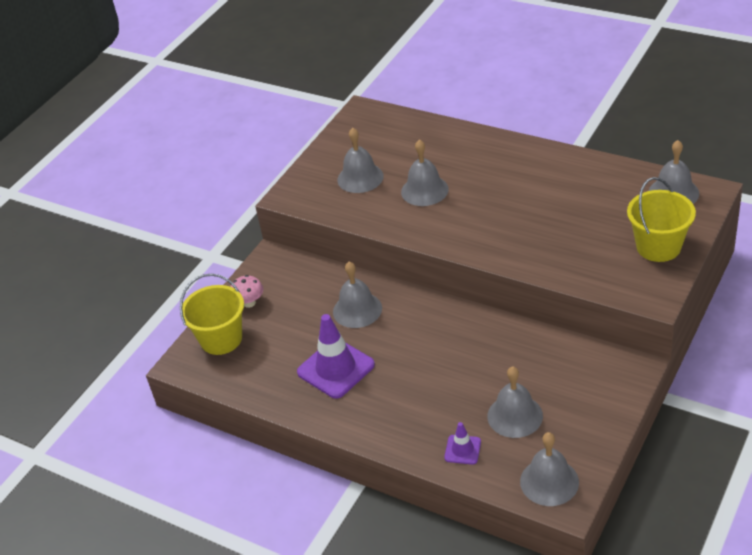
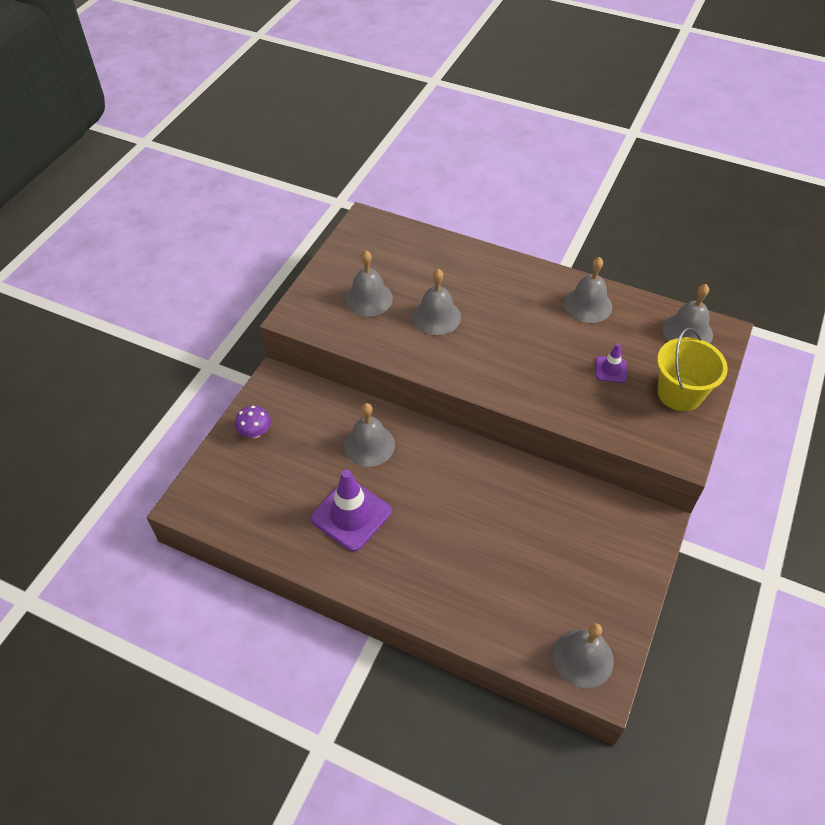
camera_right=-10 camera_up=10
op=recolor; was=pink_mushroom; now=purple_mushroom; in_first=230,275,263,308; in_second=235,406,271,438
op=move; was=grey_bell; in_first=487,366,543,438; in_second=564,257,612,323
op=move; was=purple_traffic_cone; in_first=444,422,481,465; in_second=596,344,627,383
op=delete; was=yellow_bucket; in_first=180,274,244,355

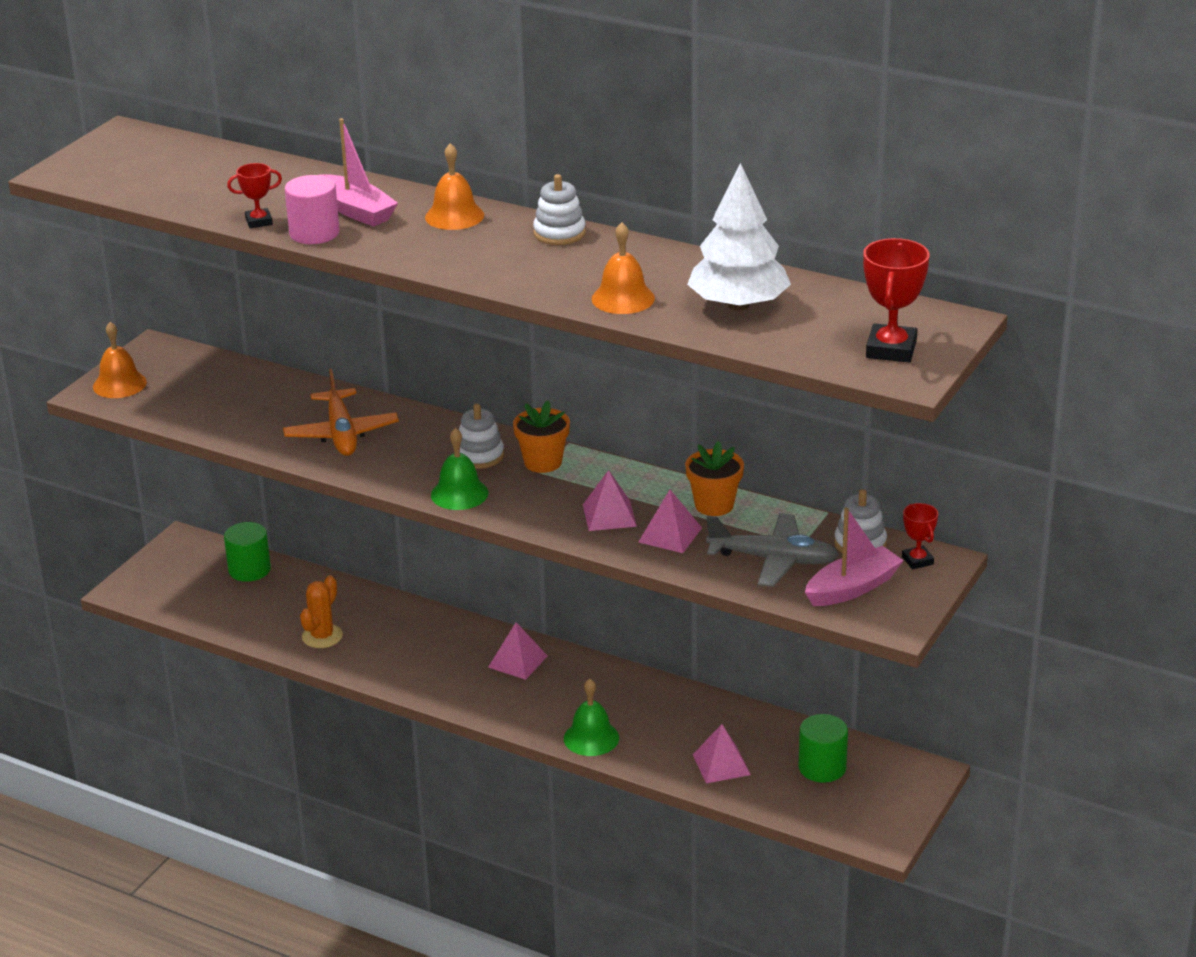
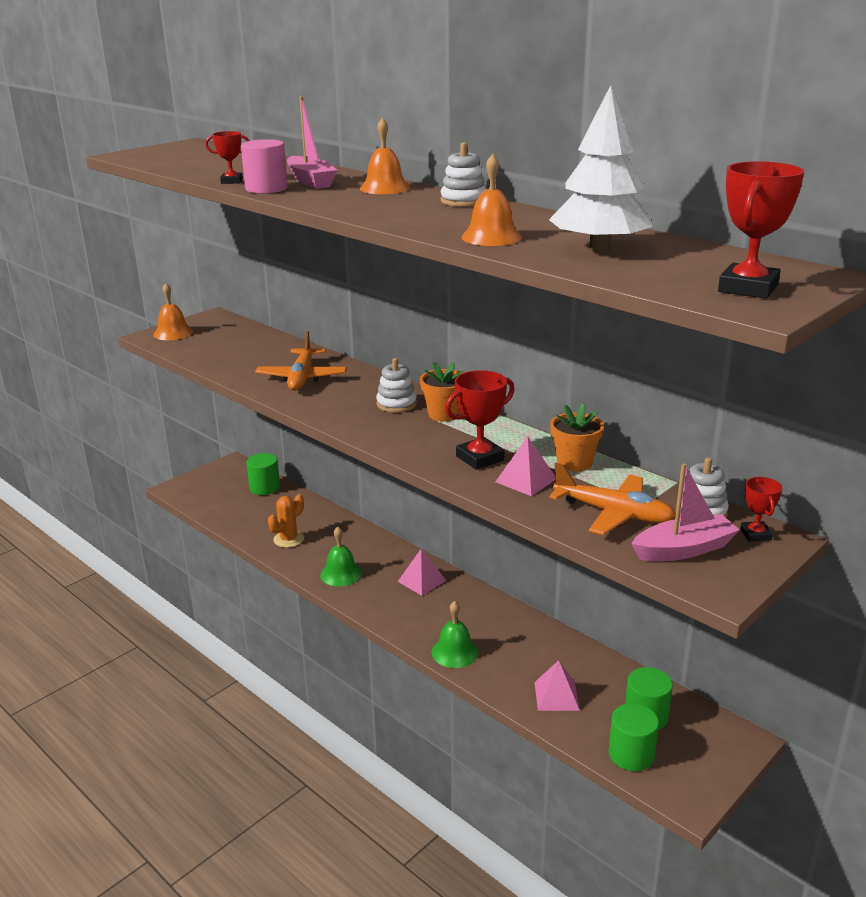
camera_right=15 camera_up=-5
op=move; was=green_bell; in_first=431,428,488,510; in_second=320,527,362,587
op=replace; was=pink_pyramid; now=red_trophy; in_first=583,470,637,531; in_second=445,370,514,470
op=recolor; was=grey_plane; now=orange_plane; in_first=706,513,839,587; in_second=549,463,675,535
op=insert; now=green_cylinder; in_second=609,703,659,771

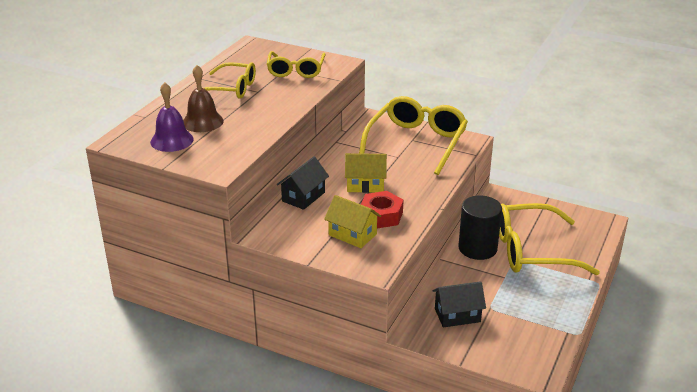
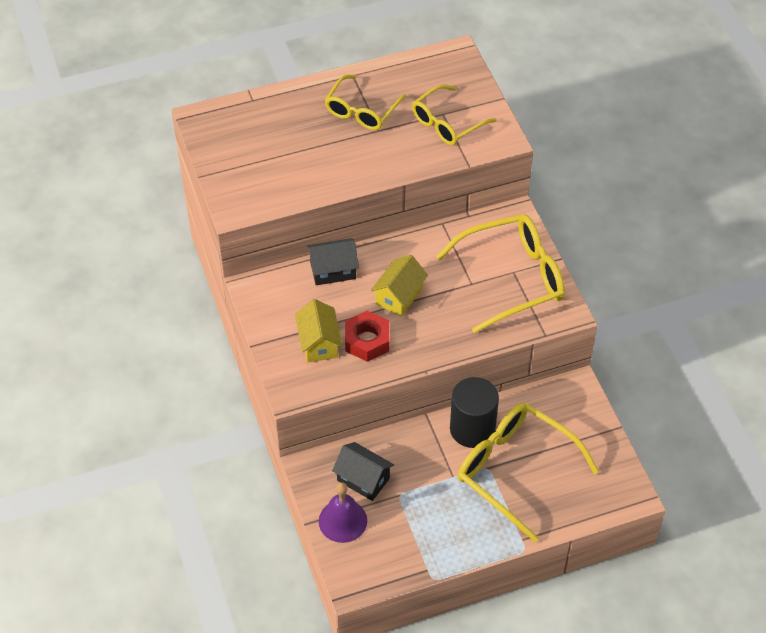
camera_right=45 camera_up=20
op=move; was=purple_bell; in_first=150,82,194,152; in_second=319,482,367,543
op=rotate; was=yellow_glasses; in_first=204,62,256,99; in_second=325,75,407,130; clockwise=60
op=rotate; was=yellow_house; in_first=345,153,387,193; in_second=371,255,428,317; clockwise=75
op=delete; was=brown_bell; in_first=183,65,224,132

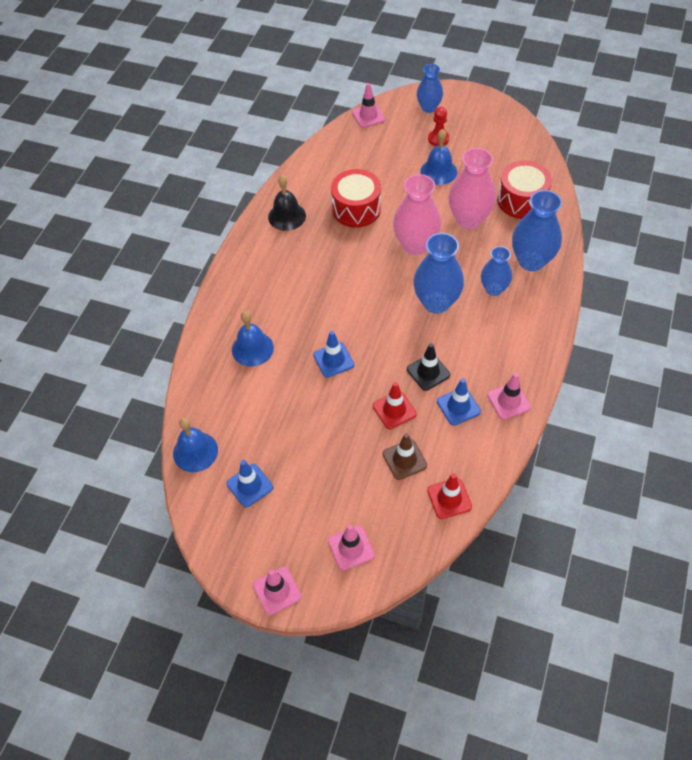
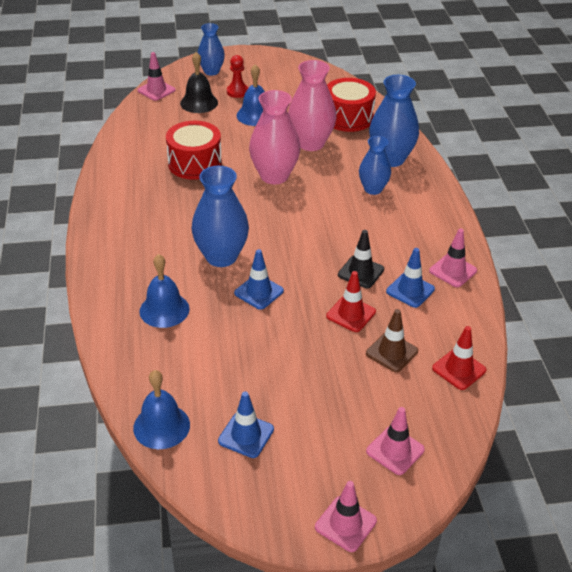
camera_right=-30 camera_up=-15
op=move; was=black_bell; in_first=268,175,306,231; in_second=180,52,218,113
op=move; was=blue_vase; in_first=413,233,464,314; in_second=192,166,249,267

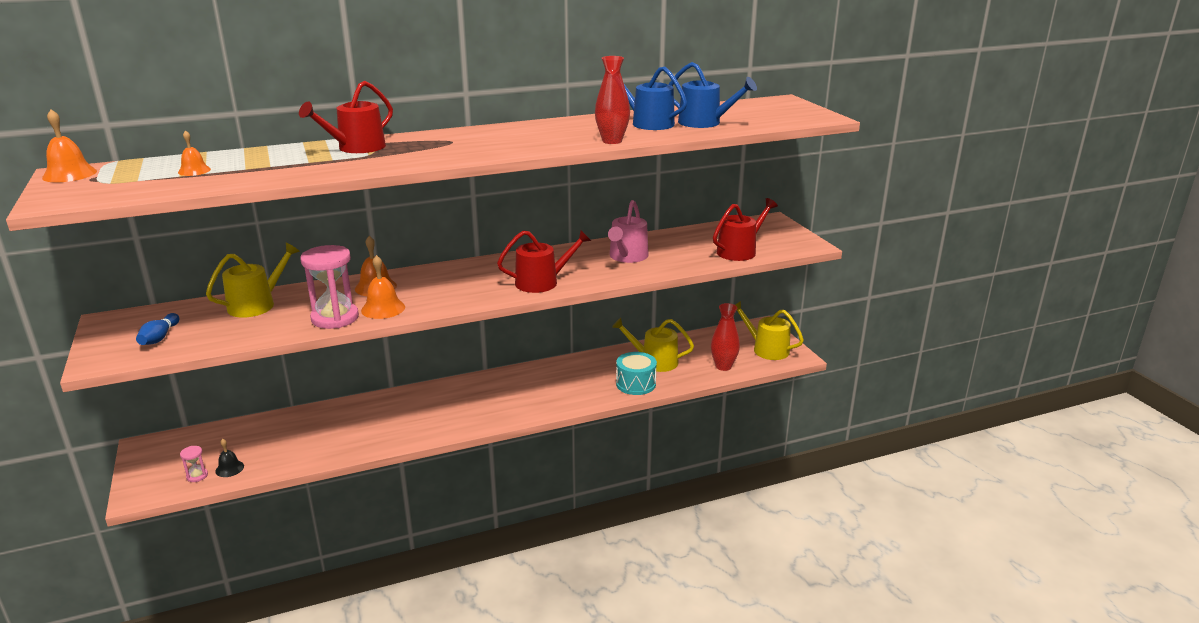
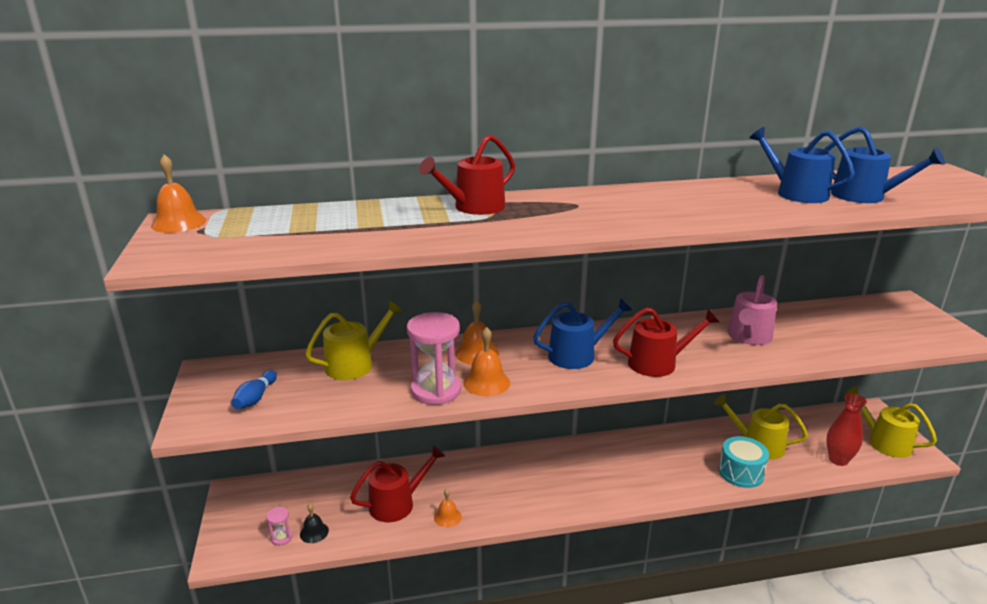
camera_right=10 camera_up=0
op=move; was=red_watering_can; in_first=713,198,778,261; in_second=350,445,445,522
op=move; was=orange_bell; in_first=178,130,211,176; in_second=434,489,462,528
op=insert; now=blue_watering_can; in_second=533,298,632,369
op=delete; was=red_vase; in_first=595,56,630,144

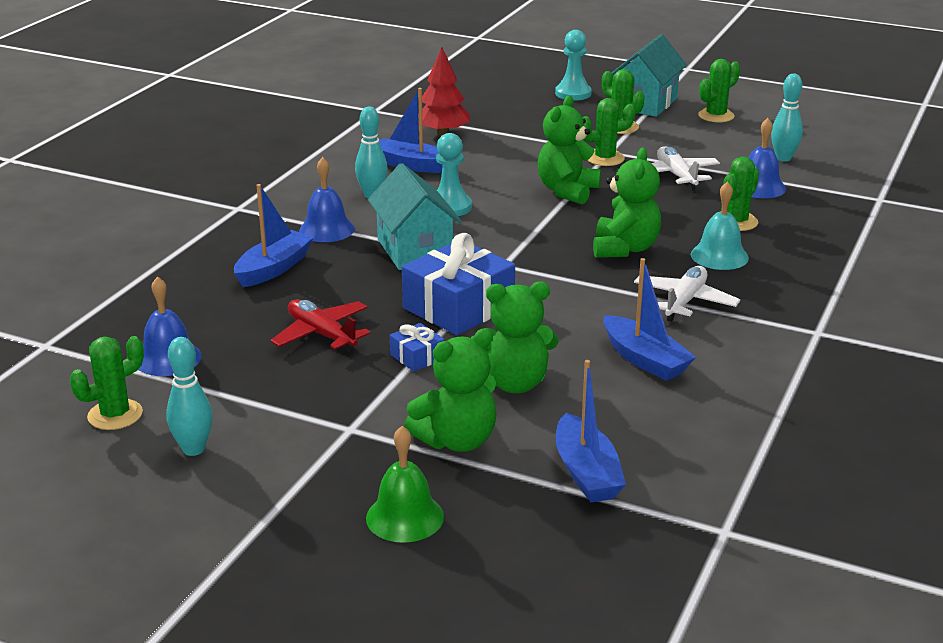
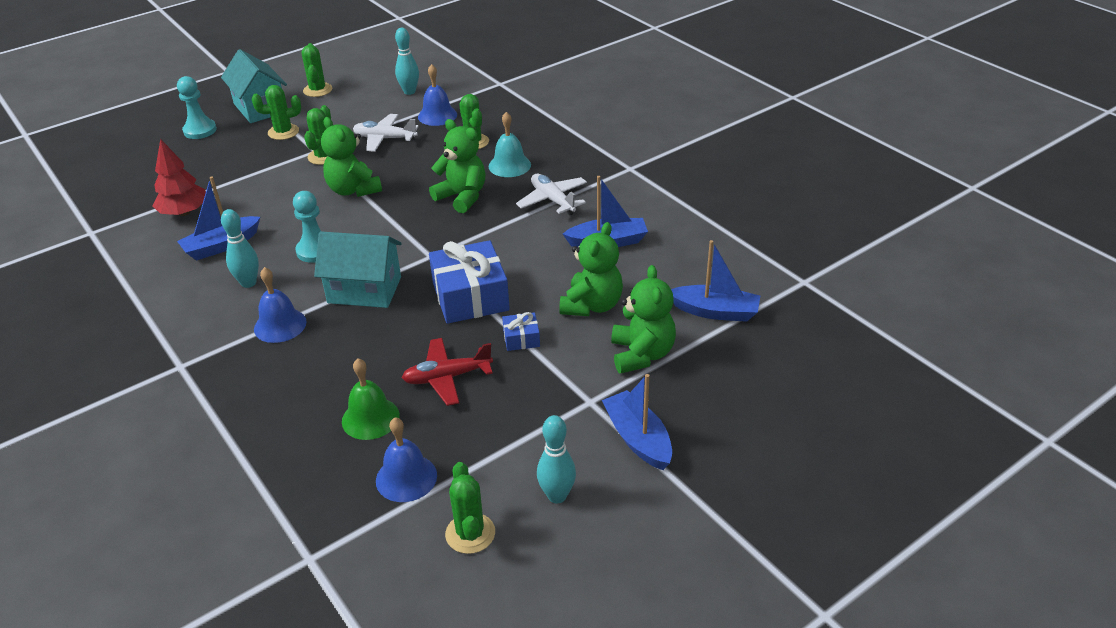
camera_right=-60 camera_up=10
op=move; was=green_bell; in_first=366,426,444,543; in_second=342,358,400,440
op=move; was=blue_boat; in_first=234,184,314,287; in_second=602,374,672,470

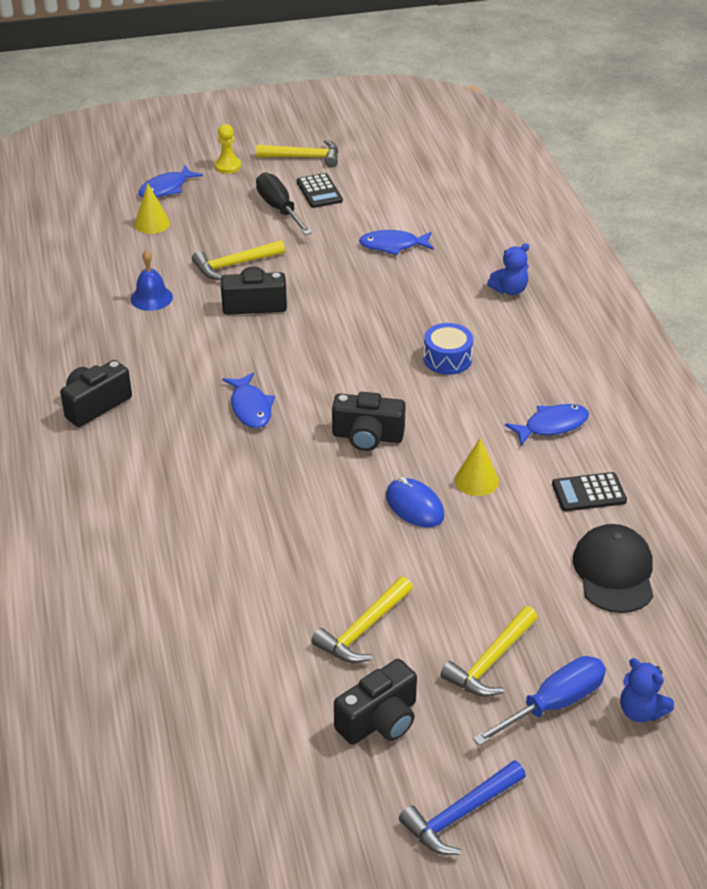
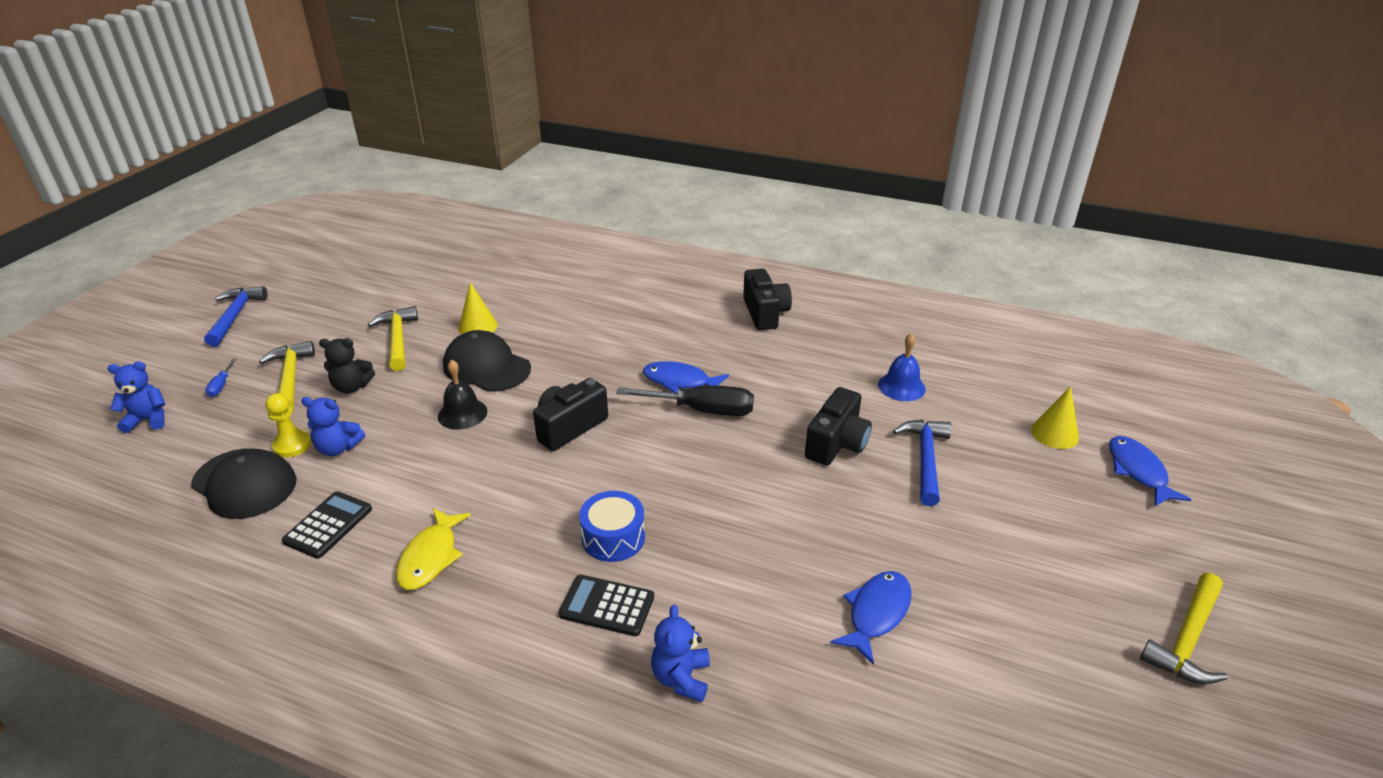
camera_right=125 camera_up=-5
op=resize; was=blue_screwdriver; in_first=473,656,606,746; in_second=205,359,236,397; ratio=0.45
op=move; was=yellow_pawn; in_first=215,124,241,174; in_second=265,393,311,457
op=insert; now=blue_teddy_bear; in_second=301,397,365,456
op=insert; now=black_teddy_bear; in_second=319,338,375,394
op=recolor; was=blue_fish; now=yellow_fish; in_first=505,404,589,446; in_second=396,508,471,590
op=replace; was=blue_mouse; now=black_bell; in_first=386,477,444,528; in_second=438,360,487,430
op=insert; now=black_cap; in_second=443,330,531,392
op=move; was=yellow_cone; in_first=455,437,499,496; in_second=458,283,498,334
op=move; was=black_calculator; in_first=297,173,343,208; in_second=559,575,654,636
op=move; was=black_screwdriver; in_first=256,172,312,235; in_second=616,385,754,416
op=recolor; was=yellow_hammer; now=blue_hammer; in_first=192,240,285,280; in_second=893,420,952,506
op=delete; was=black_camera; in_first=334,659,417,745

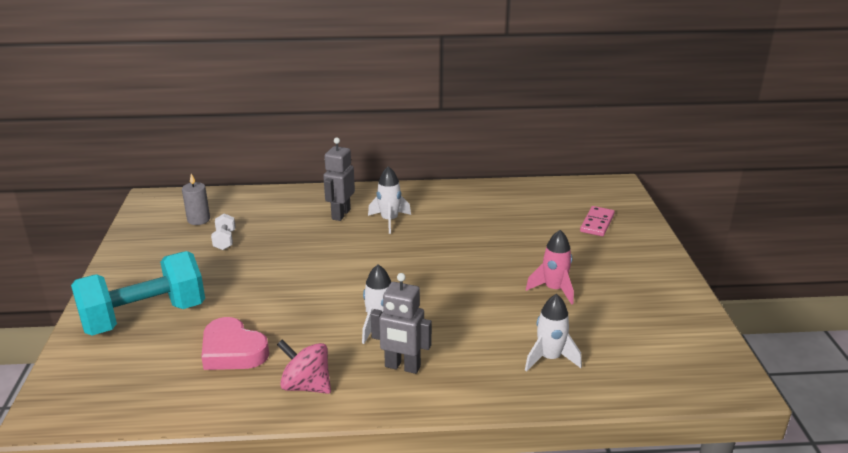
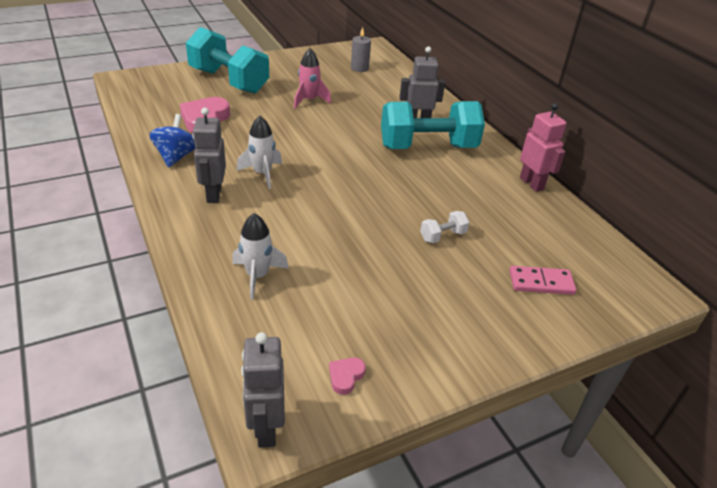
camera_right=65 camera_up=10
op=recolor; was=pink_spinning_top; now=blue_spinning_top; in_first=277,340,331,394; in_second=149,114,195,167
op=insert; now=grey_robot; in_second=241,332,285,448
op=move; was=pink_rocket; in_first=526,230,574,305; in_second=294,49,331,108
op=insert; now=pink_heart; in_second=329,358,366,395
op=replace; was=white_rocket; now=turquoise_dumbbell; in_first=368,166,411,234; in_second=381,101,485,149
op=move; was=white_dumbbell; in_first=211,214,236,250; in_second=420,211,470,243
op=insert; now=pink_robot; in_second=520,103,566,192

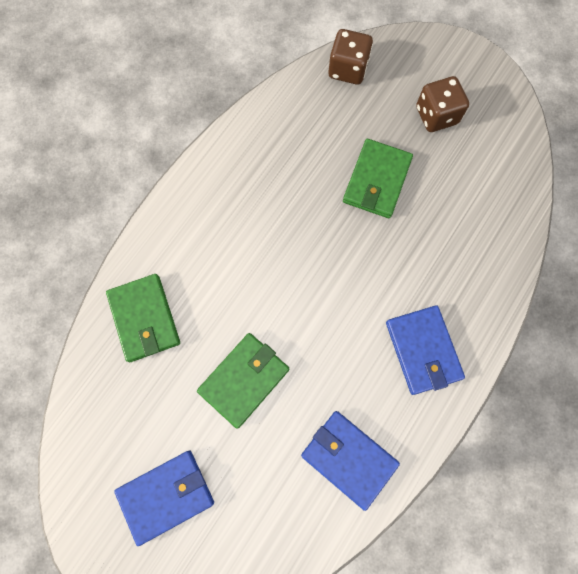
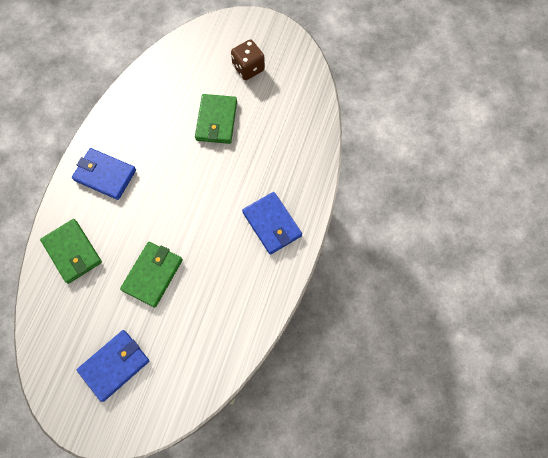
camera_right=-15 camera_up=-5
op=move; was=blue_wallet; in_first=301,411,400,511; in_second=72,148,136,200
op=delete; was=brown_dice; in_first=328,29,373,85

